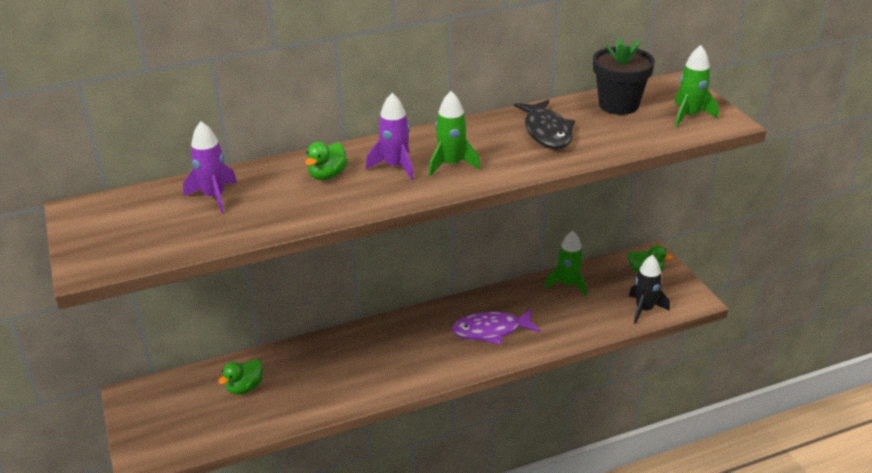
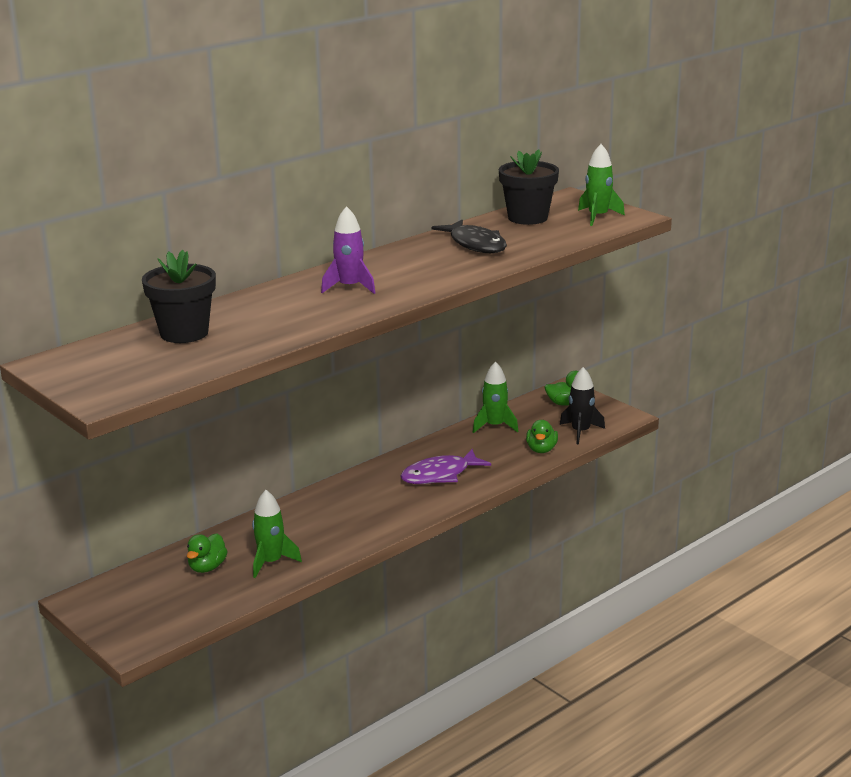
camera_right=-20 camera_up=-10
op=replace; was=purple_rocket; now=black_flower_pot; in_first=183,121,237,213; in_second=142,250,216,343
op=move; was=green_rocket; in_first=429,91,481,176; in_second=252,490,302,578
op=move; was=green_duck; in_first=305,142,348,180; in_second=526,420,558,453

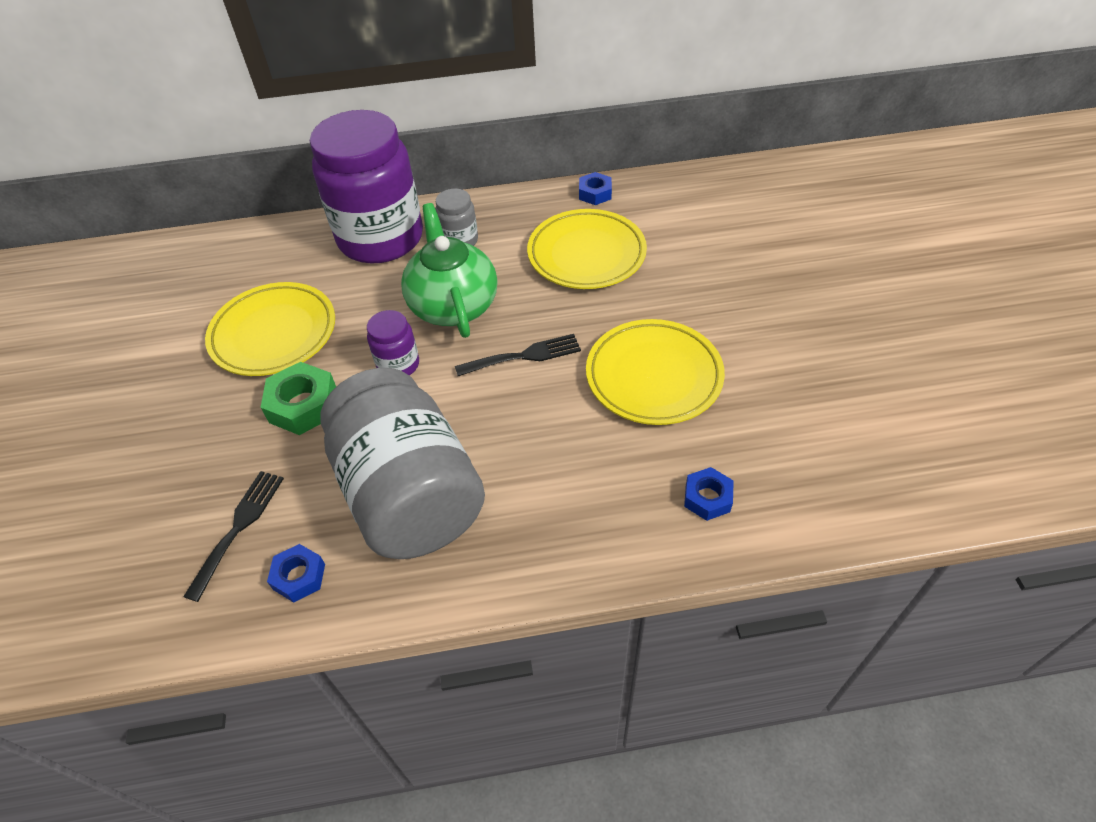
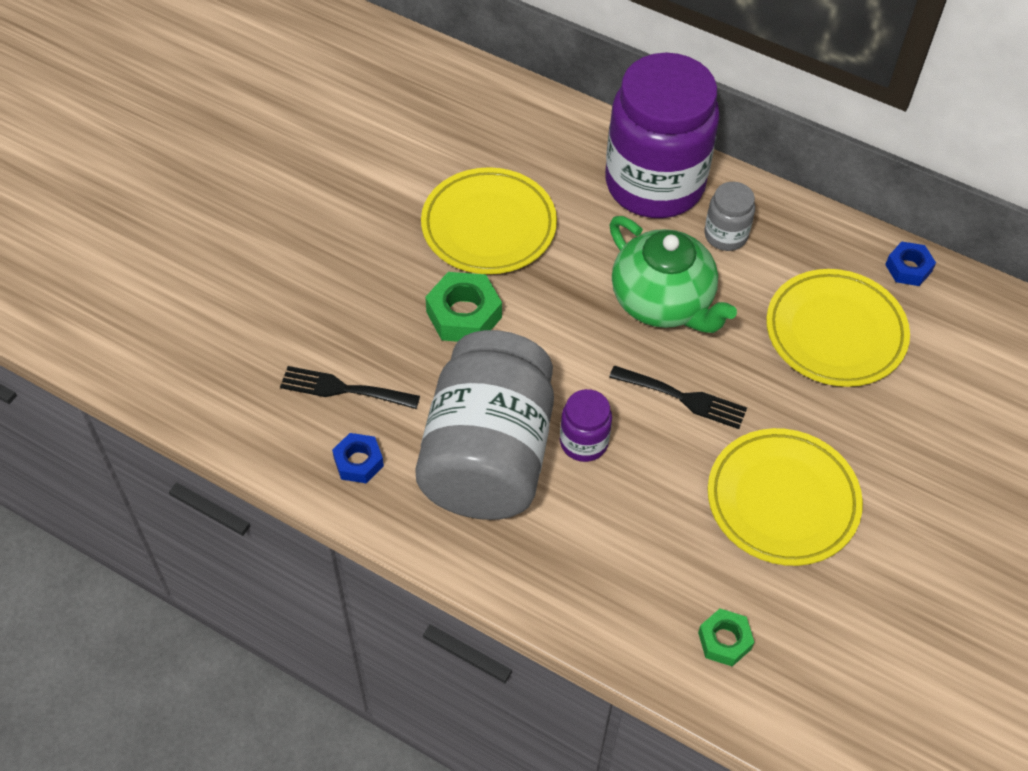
camera_right=35 camera_up=5
op=rotate; was=black_fork; in_first=183,471,284,602; in_second=280,366,420,409; clockwise=-135
op=move; was=purple_jar; in_first=367,310,419,375; in_second=560,389,612,462
op=rotate; was=green_teapot; in_first=401,203,497,338; in_second=610,216,737,333; clockwise=120
op=recolor; was=blue_nut; now=green_nut; in_first=684,467,734,521; in_second=698,609,754,667

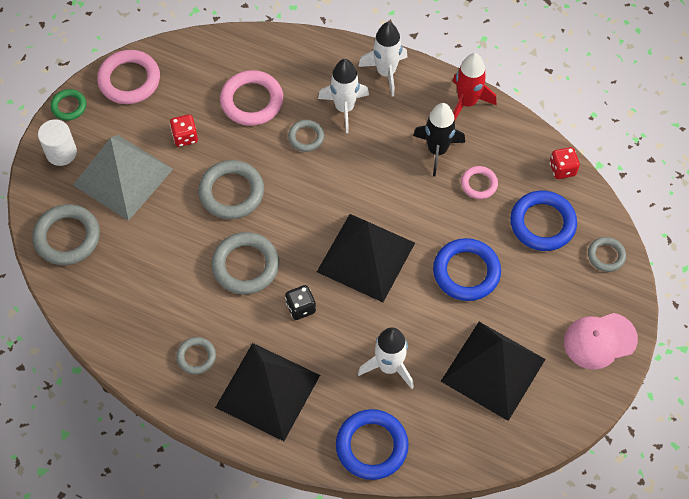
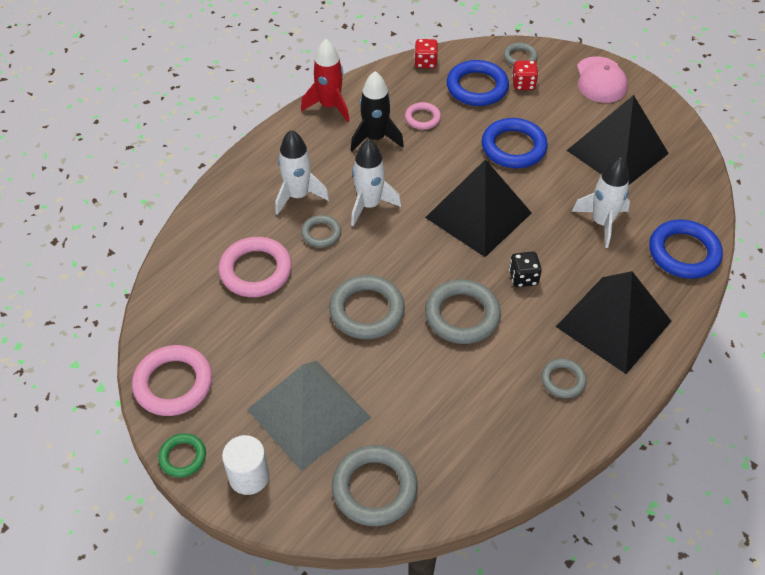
camera_right=-75 camera_up=-10
op=move; was=white_rocket; in_first=358,22,407,96; in_second=351,139,401,226
op=move; was=red_dice; in_first=170,114,198,147; in_second=512,60,538,90

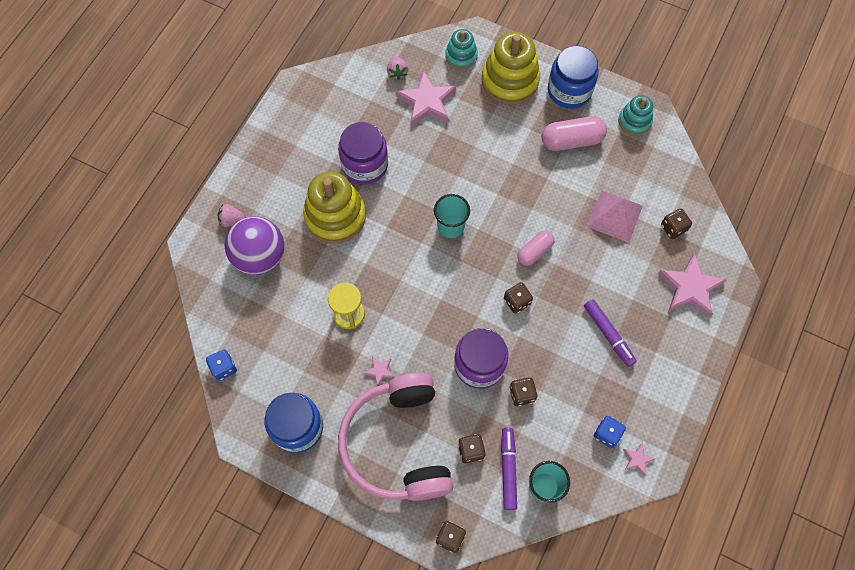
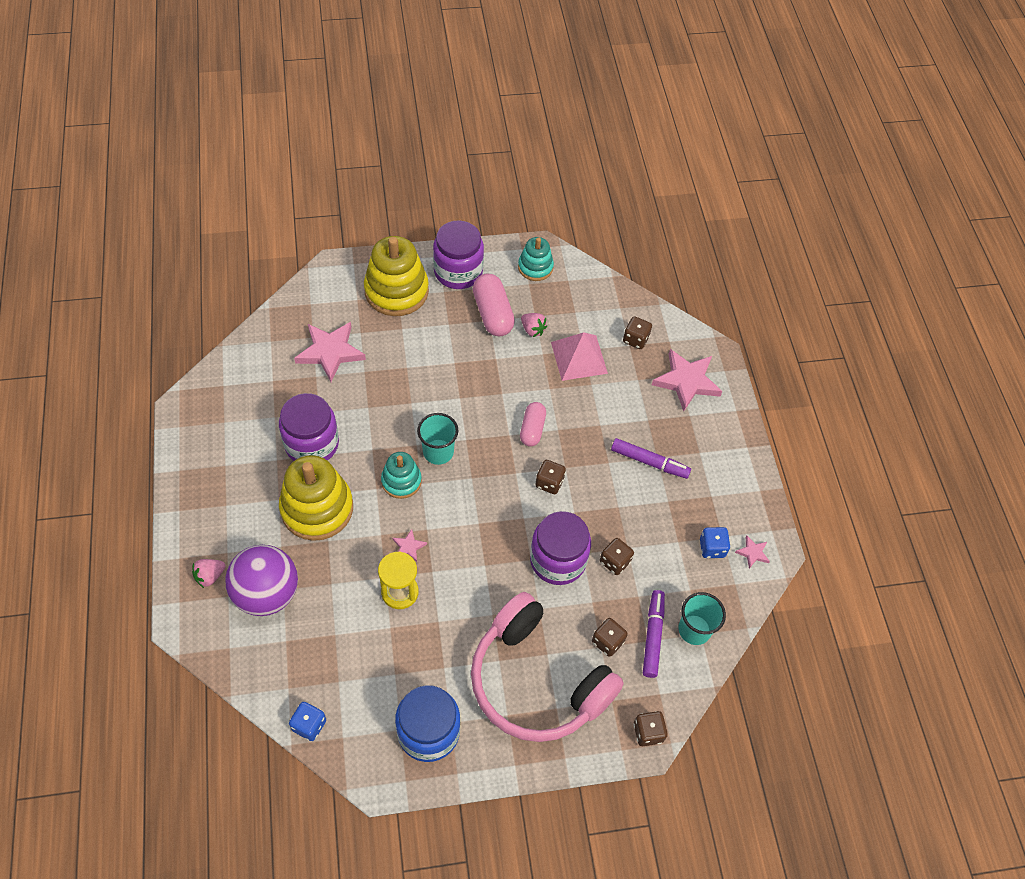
camera_right=-40 camera_up=-10
op=move; was=turquoise_stacking_toy; in_first=445,29,478,70; in_second=381,452,422,499
op=move; was=pink_star; in_first=363,357,395,386; in_second=392,529,427,562
op=recolor; was=blue_jar; now=purple_jar; in_first=548,46,599,109; in_second=433,220,484,289
op=rotate; was=pink_capsule; in_first=542,116,607,151; in_second=473,273,515,336; clockwise=-60
op=move; was=pink_strawberry; in_first=387,56,408,80; in_second=521,313,547,337
op=rotate; was=purple_marker; in_first=501,428,517,510; in_second=643,590,665,678; clockwise=45

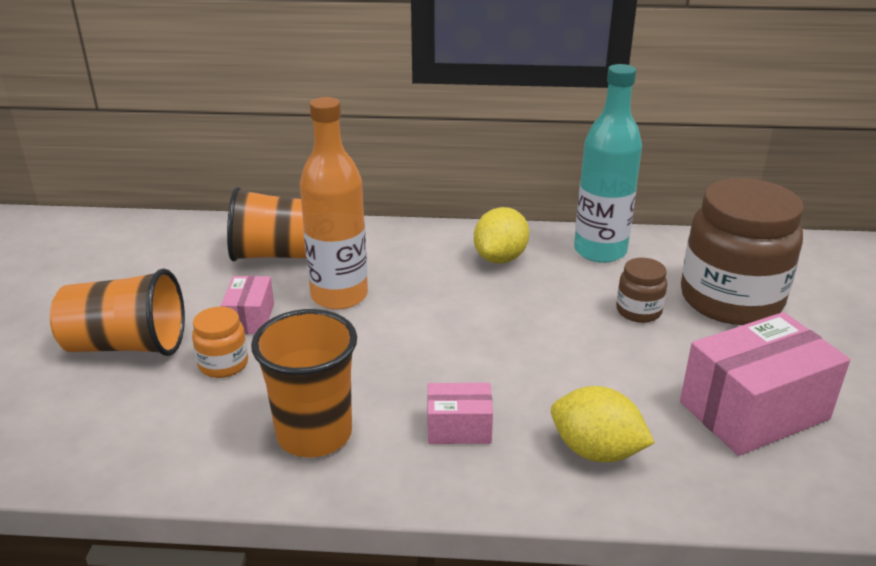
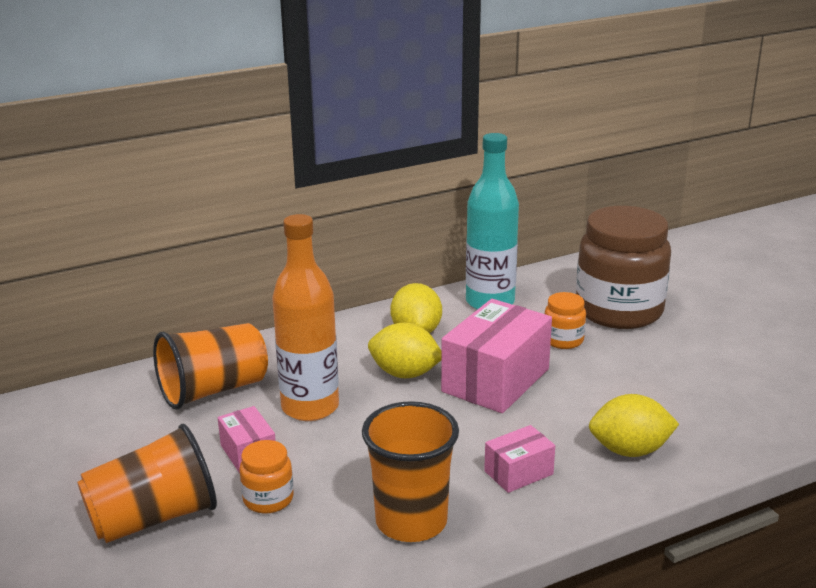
camera_right=-30 camera_up=-5
op=insert; now=yellow_lemon; in_second=368,323,442,378
op=move; was=pink_box; in_first=680,312,850,456; in_second=441,299,552,413
op=recolor; was=brown_jar; now=orange_jar; in_first=616,258,667,323; in_second=545,292,586,349

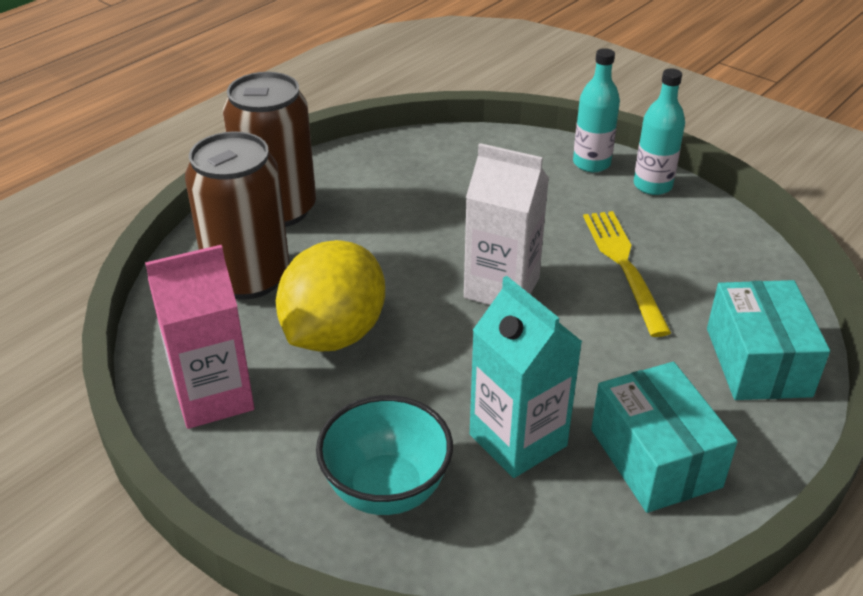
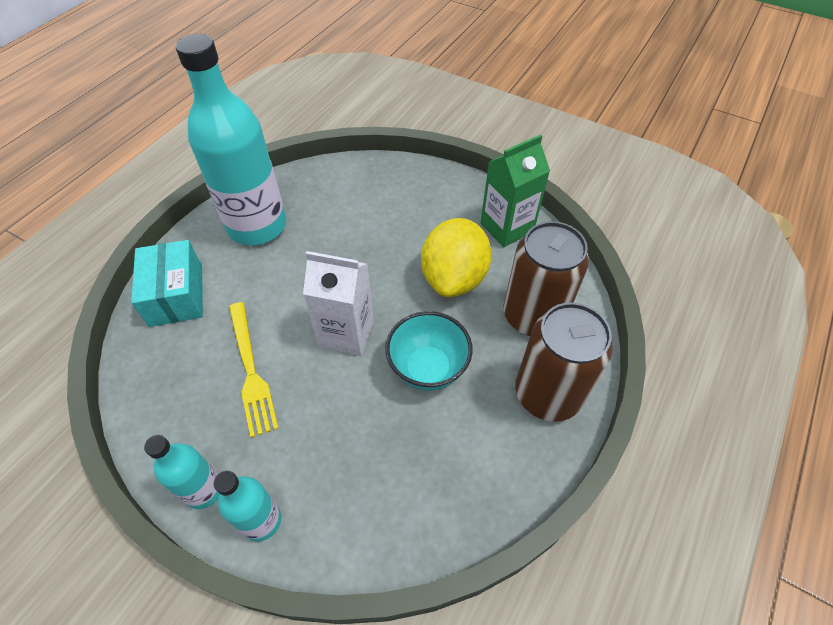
camera_right=170 camera_up=15
op=replace; was=turquoise_box; now=turquoise_bottle; in_first=591,362,738,513; in_second=176,34,286,245
op=move; was=turquoise_bowl; in_first=316,395,453,515; in_second=385,311,473,391
op=recolor; was=pink_carton; now=green_carton; in_first=145,245,254,429; in_second=480,134,550,247
op=delete; was=turquoise_carton; in_first=470,276,582,478

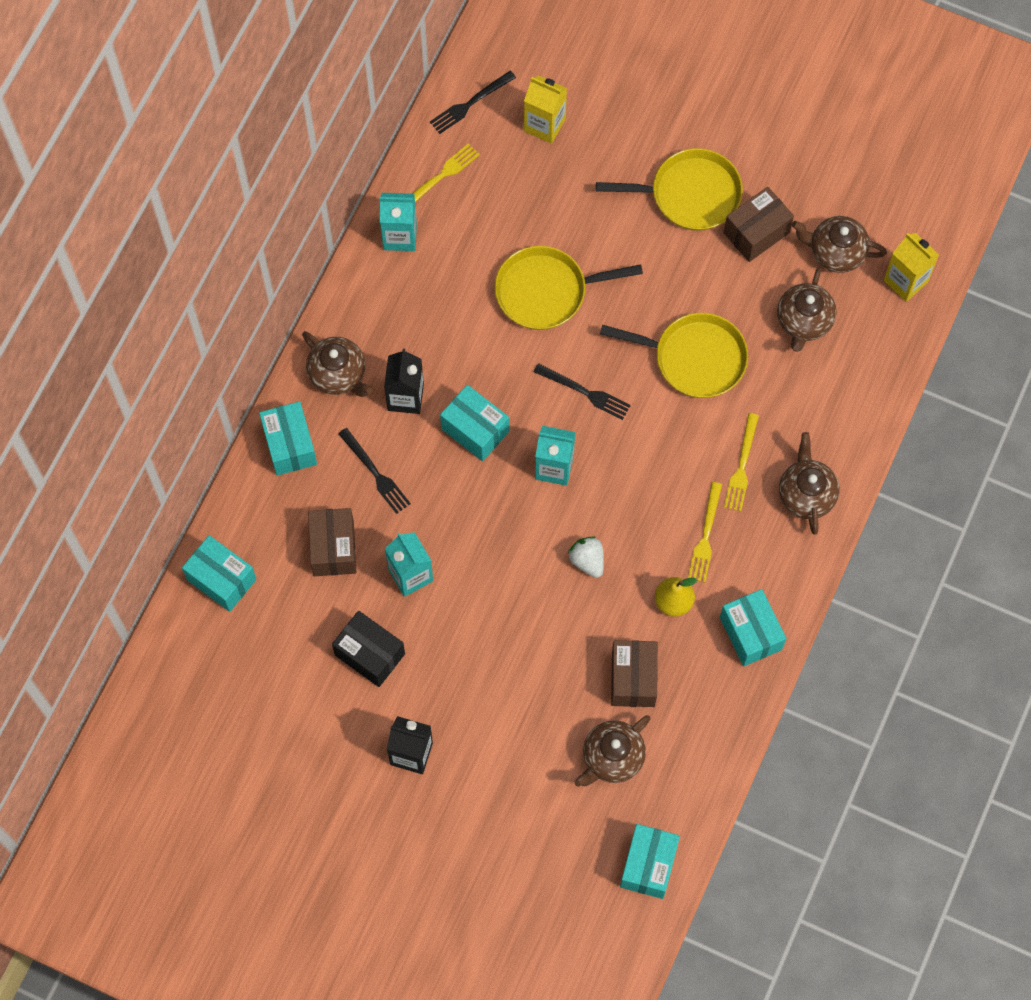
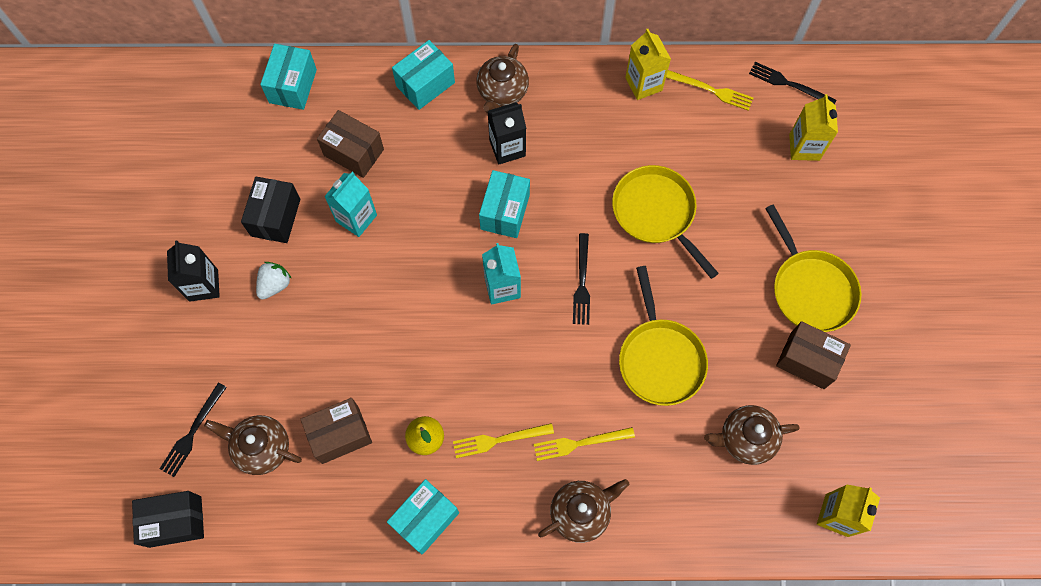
camera_right=65 camera_up=0
op=recolor; was=turquoise_box; now=black_box; in_first=620,824,680,899; in_second=132,491,204,548
op=move; was=black_fork; in_first=338,428,411,514; in_second=160,383,227,477
op=move; was=white_strawberry; in_first=568,536,604,578; in_second=256,262,292,299
op=rotate; was=brown_box; in_first=308,508,356,576; in_second=317,110,384,178; clockwise=60
op=recolor; was=turquoise_carton; now=yellow_carton; in_first=380,193,417,251; in_second=625,29,671,100
op=delete; was=brown_teapot; in_first=792,216,887,273

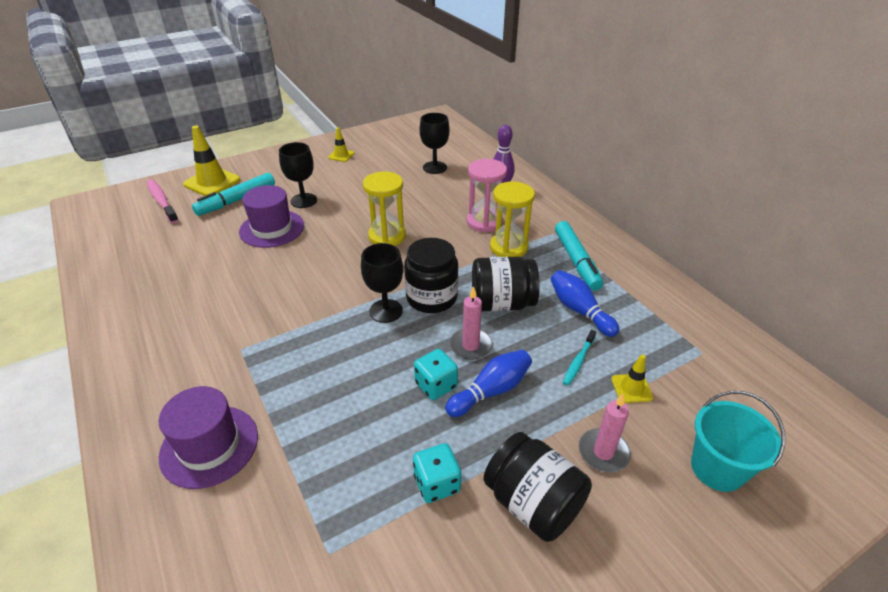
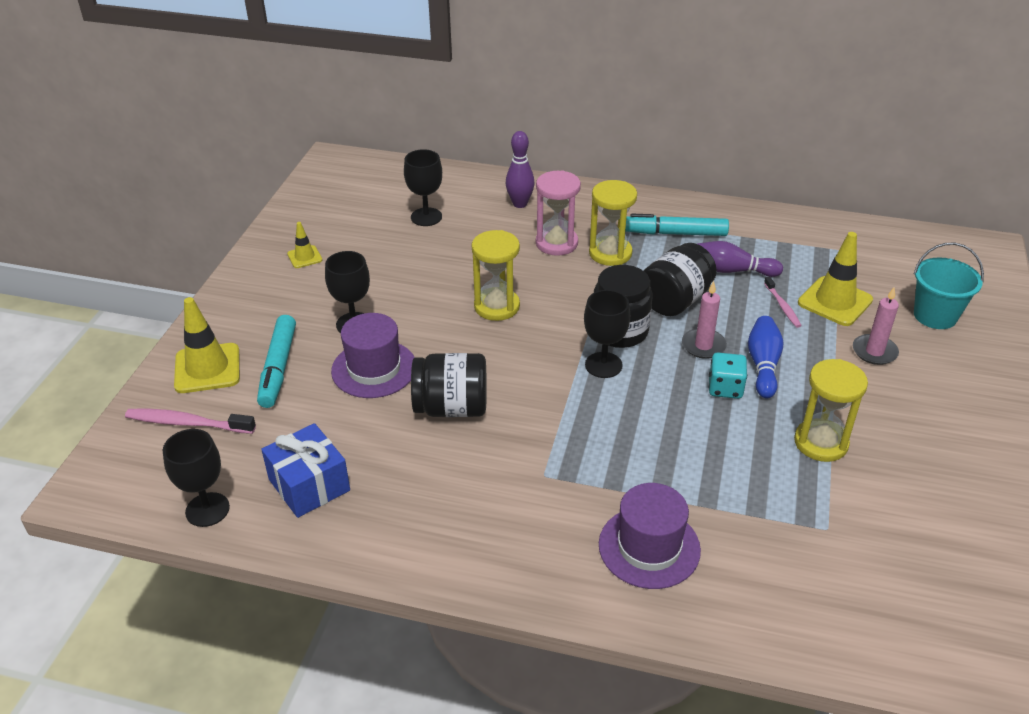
camera_right=-45 camera_up=0
op=insert; now=black_goblet; in_second=162,429,230,527
op=insert; now=blue_gift; in_second=261,423,350,518
op=move; was=black_jar; in_first=484,432,592,542; in_second=411,353,487,417
op=rotate; was=turquoise_marker; in_first=555,221,603,291; in_second=625,214,729,236; clockwise=150
op=recolor; was=blue_bowling_pin; now=purple_bowling_pin; in_first=551,270,619,337; in_second=697,241,783,277
op=recolor; was=turquoise_toothbrush; now=pink_toothbrush; in_first=563,330,596,386; in_second=764,277,802,328
op=replace; was=turquoise_dice; now=yellow_hourglass; in_first=413,443,461,503; in_second=794,359,868,462
op=resize; was=yellow_traffic_cone; in_first=611,354,653,403; in_second=798,232,873,326; ratio=1.87

